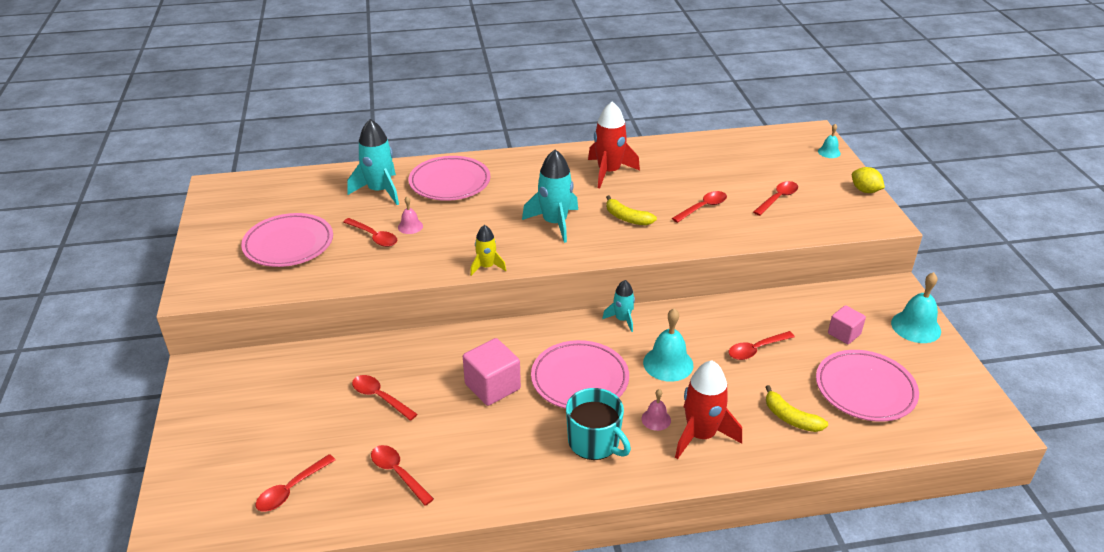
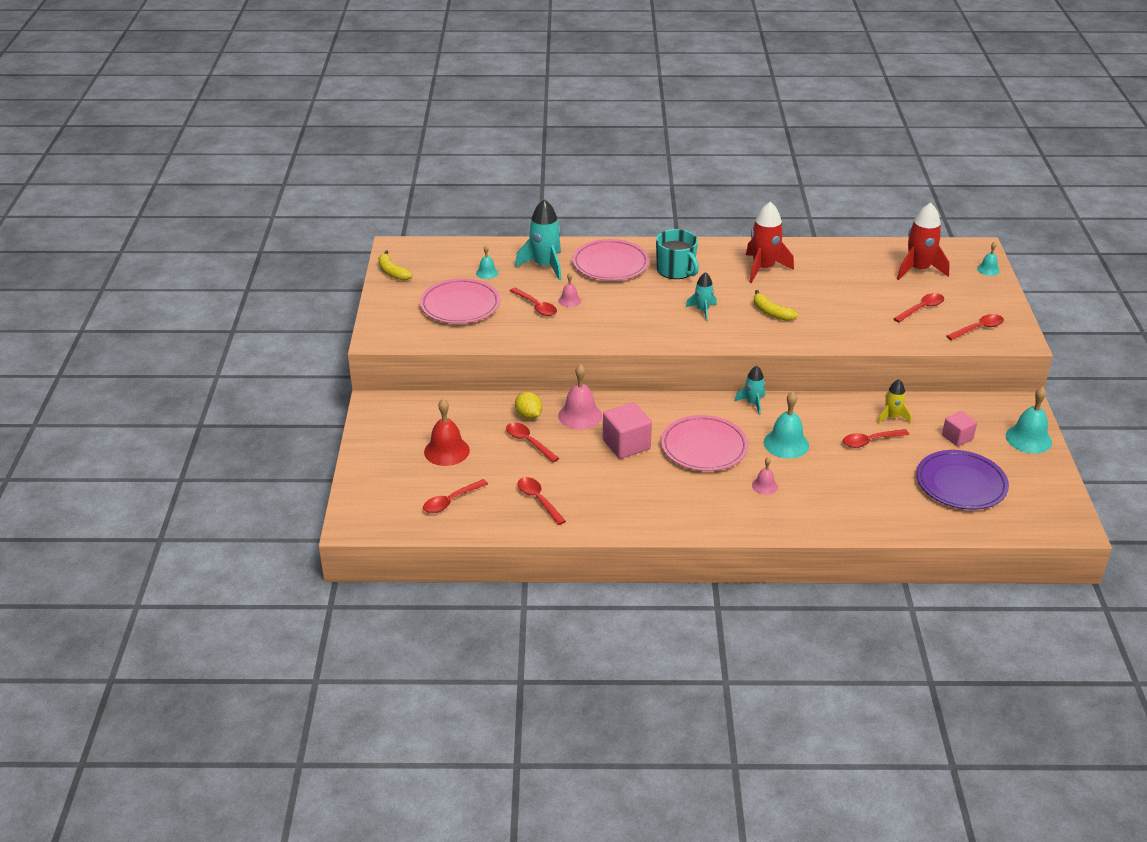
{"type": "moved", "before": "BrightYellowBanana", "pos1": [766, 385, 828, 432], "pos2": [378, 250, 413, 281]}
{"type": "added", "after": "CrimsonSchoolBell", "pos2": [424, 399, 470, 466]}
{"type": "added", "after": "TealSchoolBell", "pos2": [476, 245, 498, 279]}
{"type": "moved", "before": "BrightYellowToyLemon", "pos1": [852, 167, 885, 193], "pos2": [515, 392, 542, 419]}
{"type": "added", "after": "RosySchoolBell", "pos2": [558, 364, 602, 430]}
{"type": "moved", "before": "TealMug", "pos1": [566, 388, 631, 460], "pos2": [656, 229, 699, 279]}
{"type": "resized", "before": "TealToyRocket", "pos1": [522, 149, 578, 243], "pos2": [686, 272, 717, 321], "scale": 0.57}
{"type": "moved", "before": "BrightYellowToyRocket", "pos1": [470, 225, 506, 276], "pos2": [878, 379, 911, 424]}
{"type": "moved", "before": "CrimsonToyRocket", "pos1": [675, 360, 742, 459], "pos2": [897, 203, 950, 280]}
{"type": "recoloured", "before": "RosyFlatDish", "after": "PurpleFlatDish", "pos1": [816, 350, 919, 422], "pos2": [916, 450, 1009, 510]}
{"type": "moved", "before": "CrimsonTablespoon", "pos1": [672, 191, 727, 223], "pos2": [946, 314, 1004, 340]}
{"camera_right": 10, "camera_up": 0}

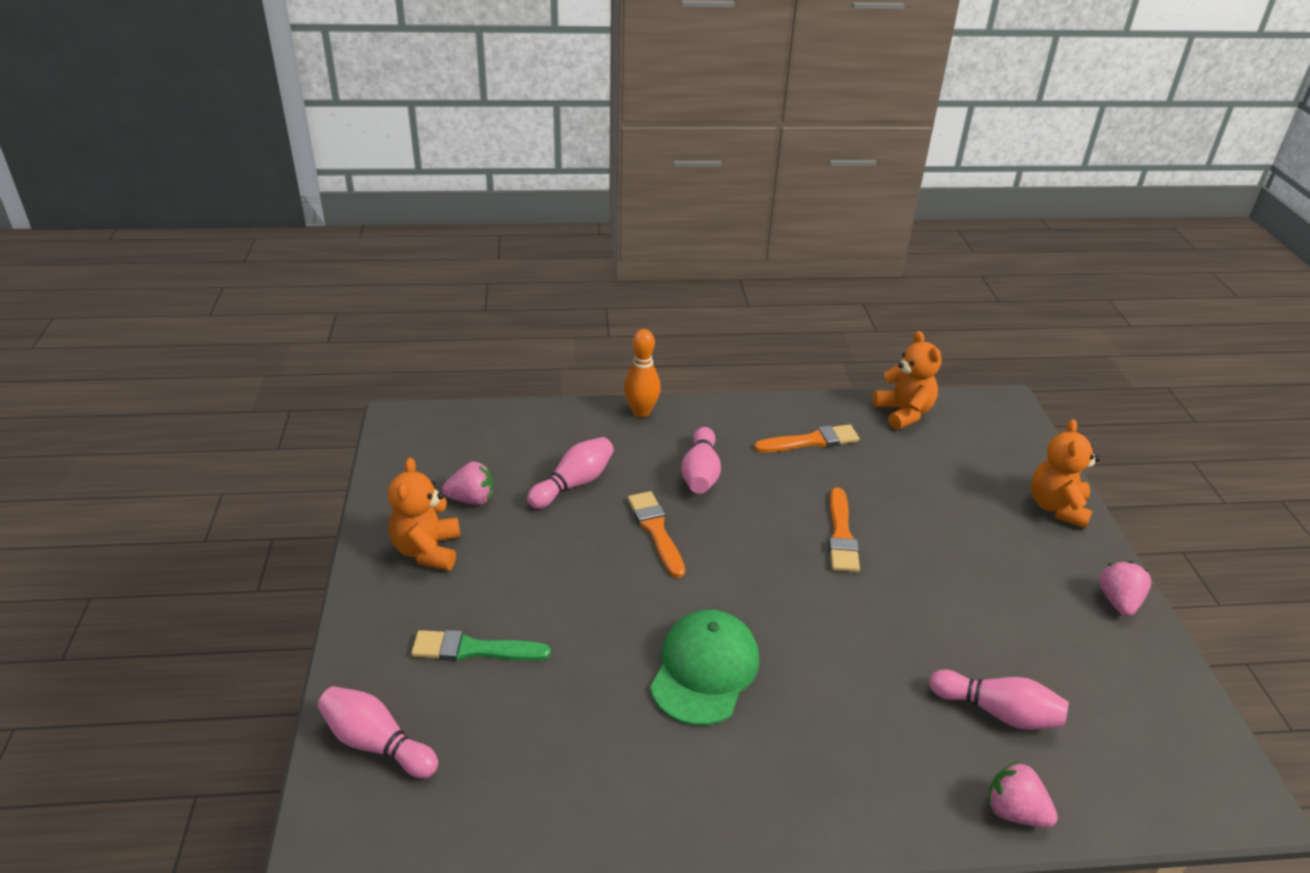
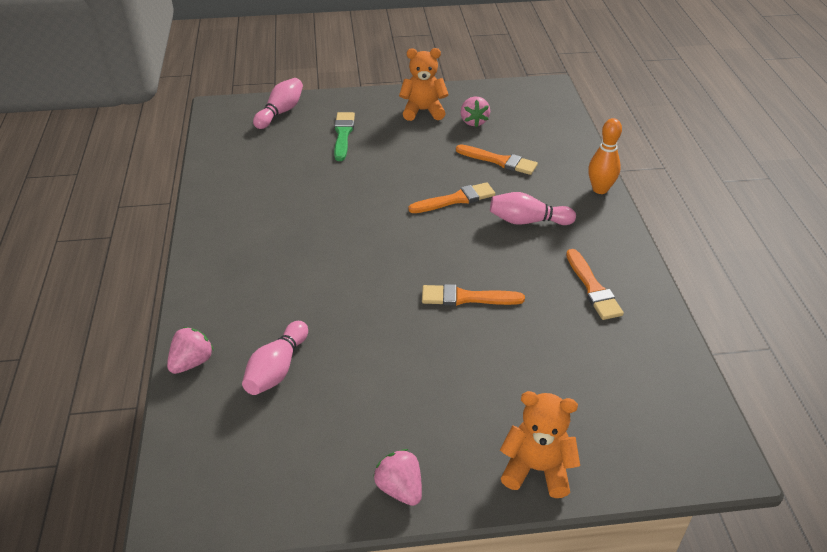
{"type": "turned", "before": "RosyToyStrawberry", "pos1": [1099, 561, 1151, 616], "pos2": [373, 449, 422, 506], "turn": -135}
{"type": "replaced", "before": "RosySkittle", "after": "OrangeColouredPaintBrush", "pos1": [527, 437, 614, 509], "pos2": [456, 144, 538, 175]}
{"type": "removed", "before": "LeafGreenPeakedCap", "pos1": [650, 610, 759, 726]}
{"type": "removed", "before": "OrangeColouredTeddy", "pos1": [873, 331, 941, 430]}
{"camera_right": 90, "camera_up": 5}

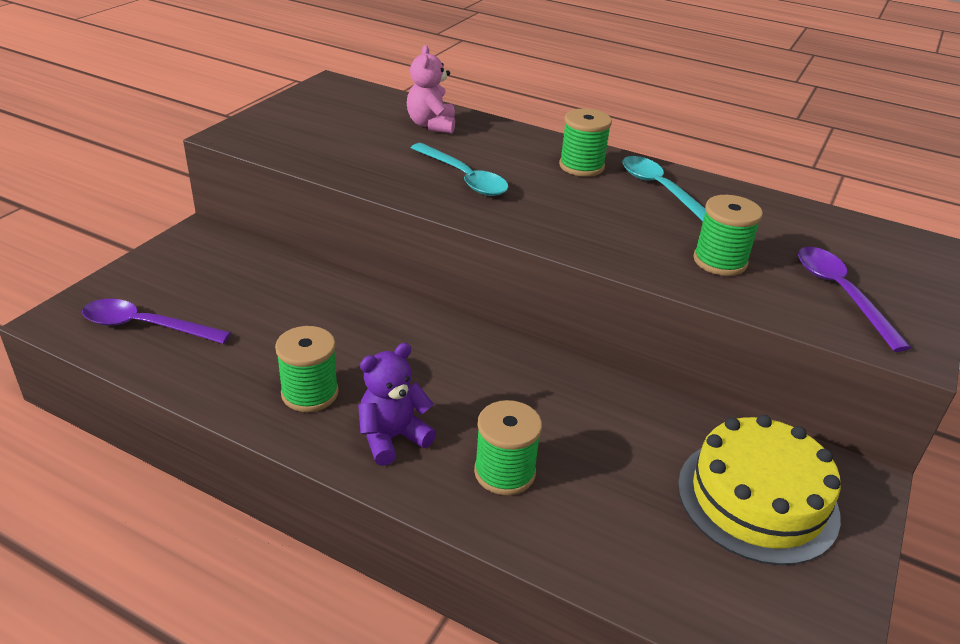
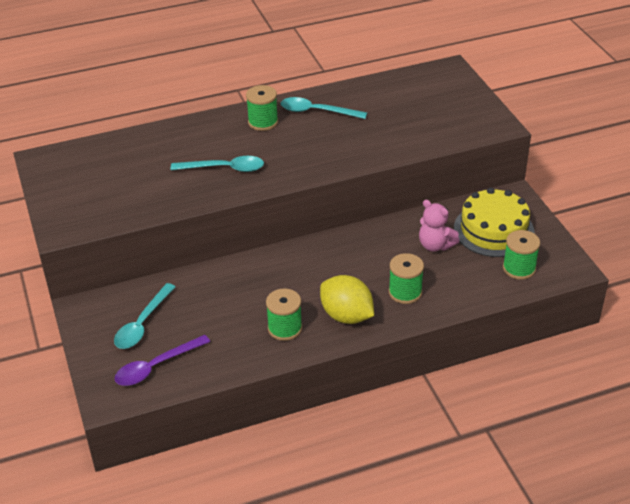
{"type": "added", "after": "TealTablespoon", "pos2": [114, 283, 176, 349]}
{"type": "replaced", "before": "PurpleTeddy", "after": "BrightYellowToyLemon", "pos1": [358, 343, 436, 466], "pos2": [320, 275, 374, 324]}
{"type": "moved", "before": "RosyTeddy", "pos1": [407, 45, 455, 133], "pos2": [419, 200, 460, 252]}
{"type": "moved", "before": "LeafGreenReelOfThread", "pos1": [693, 195, 763, 276], "pos2": [503, 230, 540, 280]}
{"type": "removed", "before": "PurpleTablespoon", "pos1": [798, 247, 911, 352]}
{"camera_right": -45, "camera_up": 5}

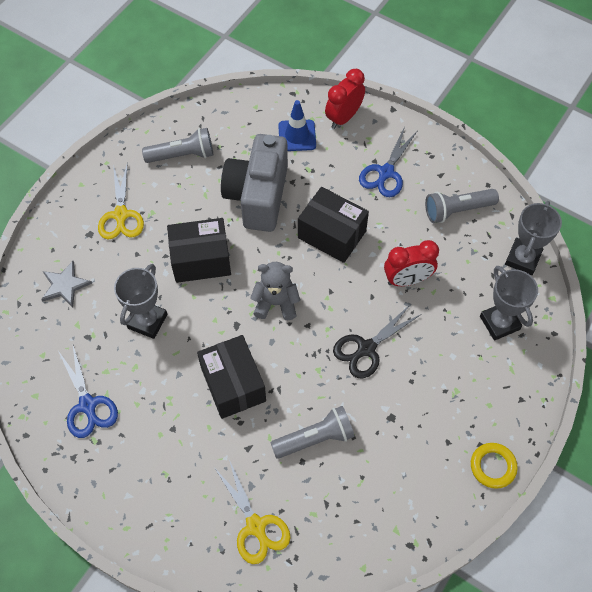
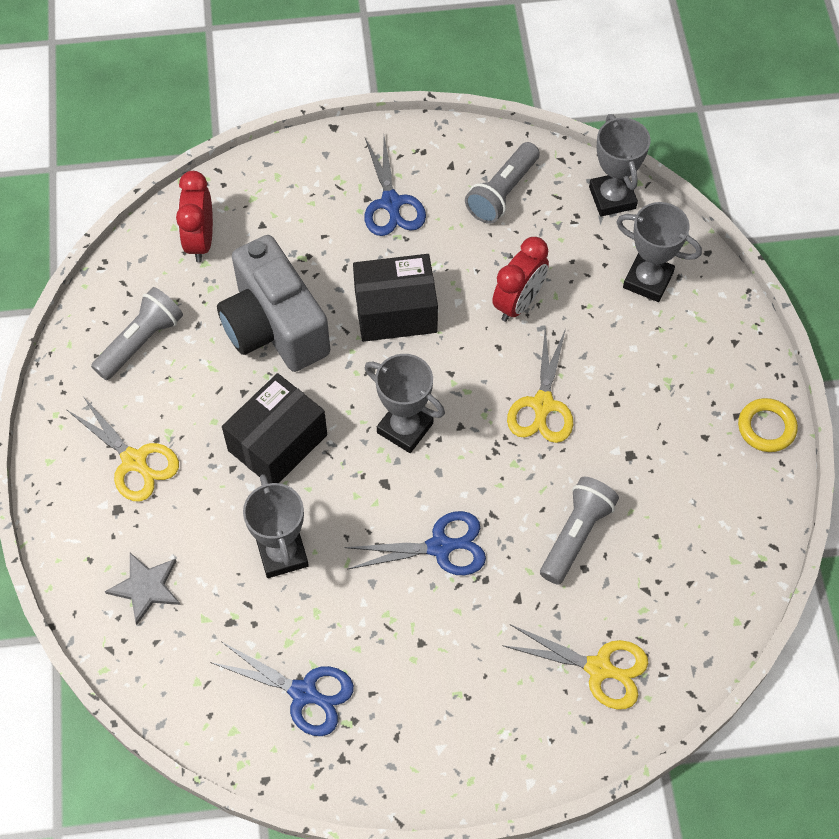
{"type": "moved", "before": "CrimsonClock", "pos1": [325, 69, 365, 129], "pos2": [176, 171, 213, 262]}
{"type": "replaced", "before": "EbonyPackage", "after": "BlueShears", "pos1": [197, 335, 266, 419], "pos2": [344, 511, 486, 575]}
{"type": "replaced", "before": "GreyTeddy", "after": "GreyAwardCup", "pos1": [250, 262, 300, 320], "pos2": [365, 354, 445, 453]}
{"type": "recoloured", "before": "EbonyShears", "after": "BrightYellowShears", "pos1": [333, 304, 422, 378], "pos2": [507, 328, 573, 443]}
{"type": "removed", "before": "BlueRoadCone", "pos1": [278, 100, 316, 151]}
{"camera_right": -40, "camera_up": 0}

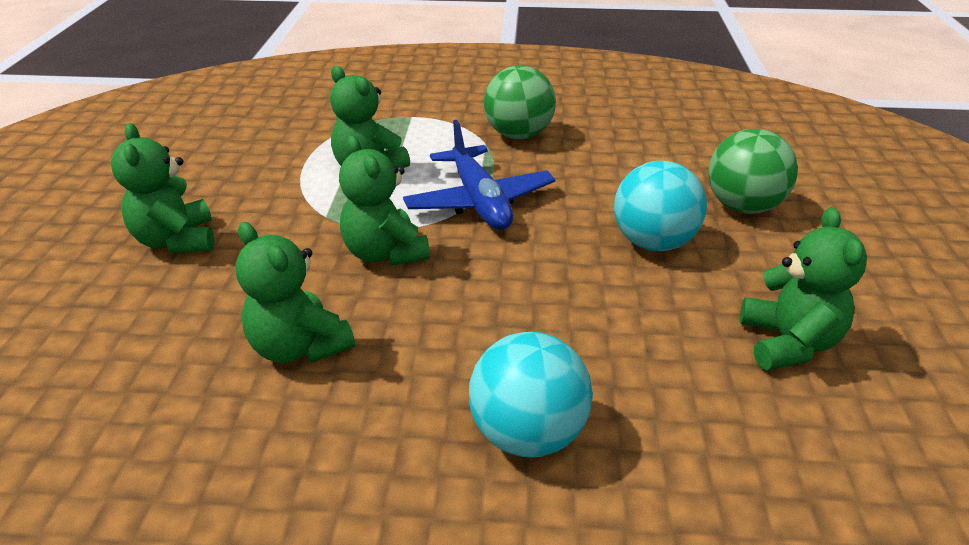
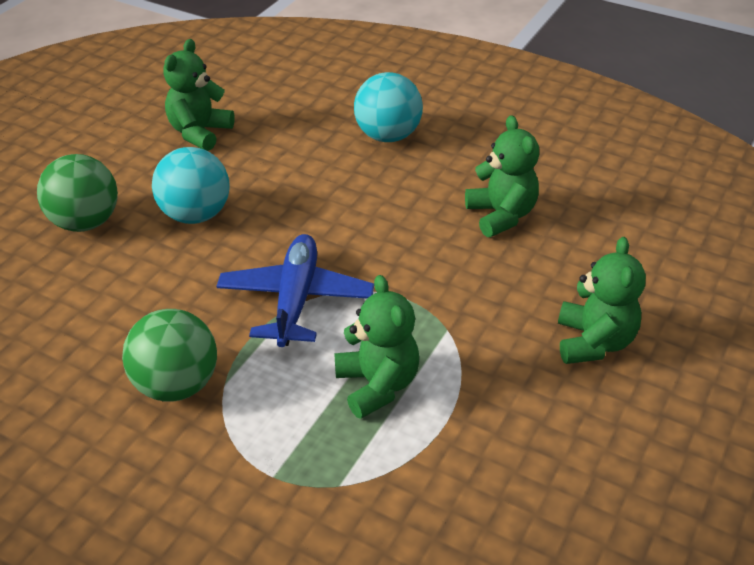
{"type": "removed", "before": "LeafGreenTeddy", "pos1": [339, 135, 430, 266]}
{"camera_right": -155, "camera_up": 5}

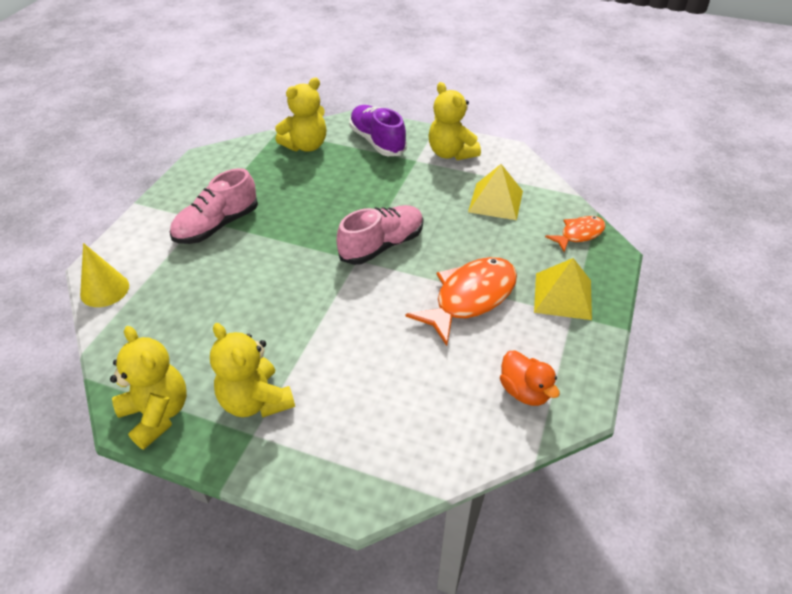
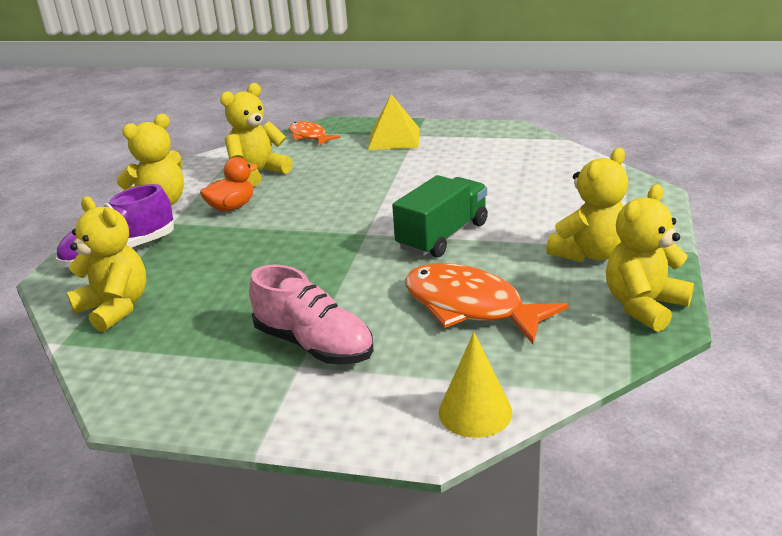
{"type": "moved", "before": "OrangeColouredToyDuck", "pos1": [500, 350, 560, 406], "pos2": [200, 157, 258, 212]}
{"type": "replaced", "before": "BrightYellowPyramid", "after": "BrightYellowTeddy", "pos1": [468, 164, 523, 220], "pos2": [220, 83, 293, 186]}
{"type": "added", "after": "LeafGreenTruck", "pos2": [392, 175, 488, 258]}
{"type": "moved", "before": "OrangeColouredToyFish", "pos1": [405, 257, 517, 346], "pos2": [405, 263, 568, 344]}
{"type": "removed", "before": "RosyShoe", "pos1": [337, 205, 423, 265]}
{"camera_right": -95, "camera_up": -15}

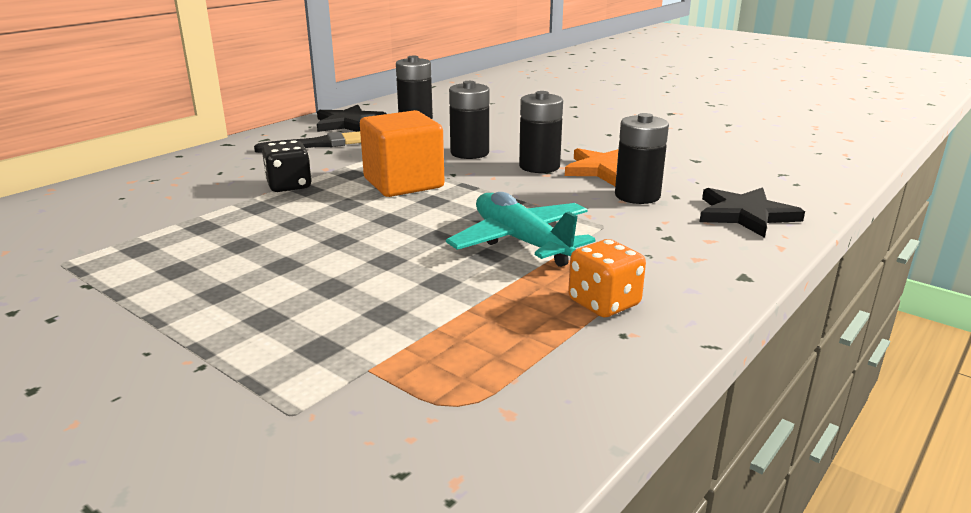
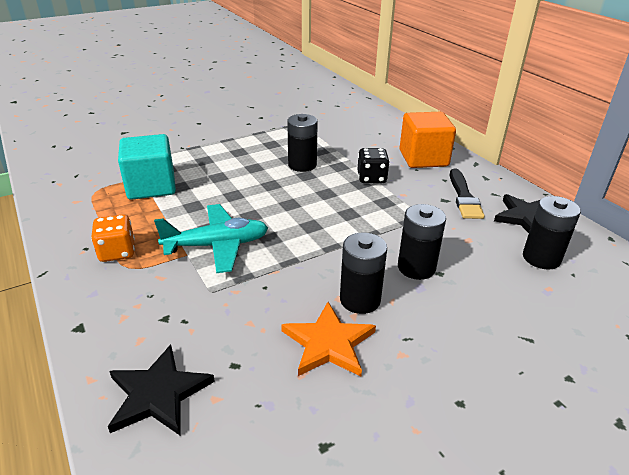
{"type": "added", "after": "TealBlock", "pos2": [118, 134, 176, 200]}
{"type": "moved", "before": "EbonyBattery", "pos1": [615, 113, 669, 204], "pos2": [287, 114, 318, 172]}
{"type": "moved", "before": "OrangeColouredBlock", "pos1": [360, 110, 444, 197], "pos2": [400, 112, 456, 168]}
{"camera_right": 110, "camera_up": 10}

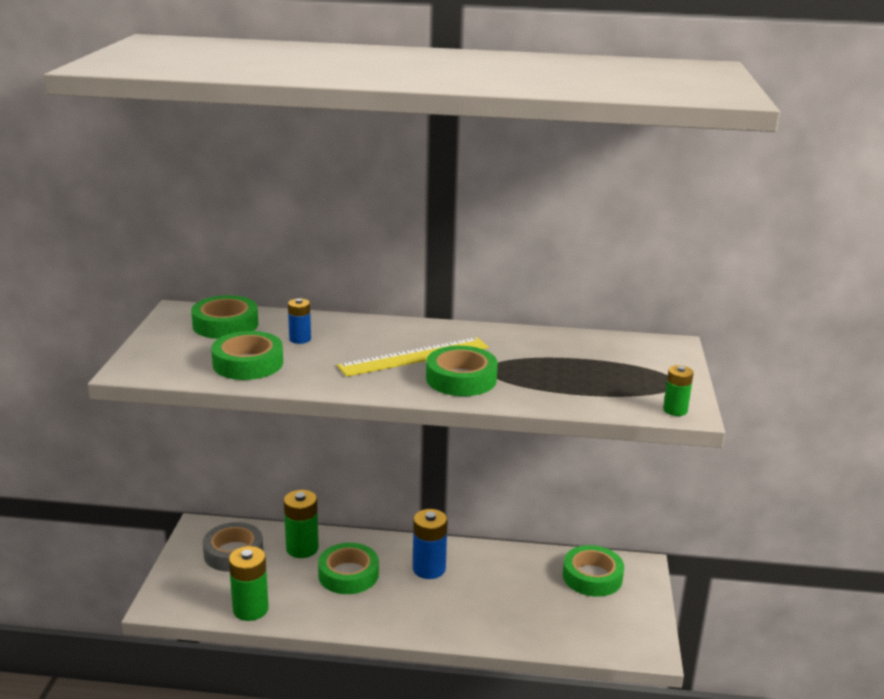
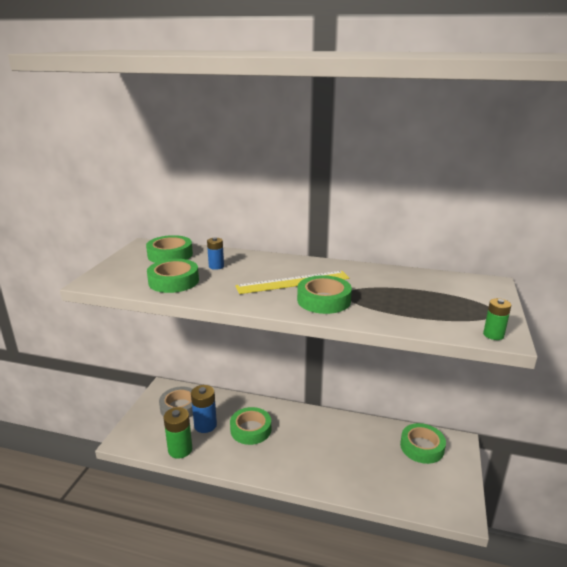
{"type": "moved", "before": "BlueBattery", "pos1": [413, 509, 448, 579], "pos2": [191, 385, 217, 433]}
{"type": "removed", "before": "LeafGreenBattery", "pos1": [284, 490, 319, 558]}
{"camera_right": 10, "camera_up": 0}

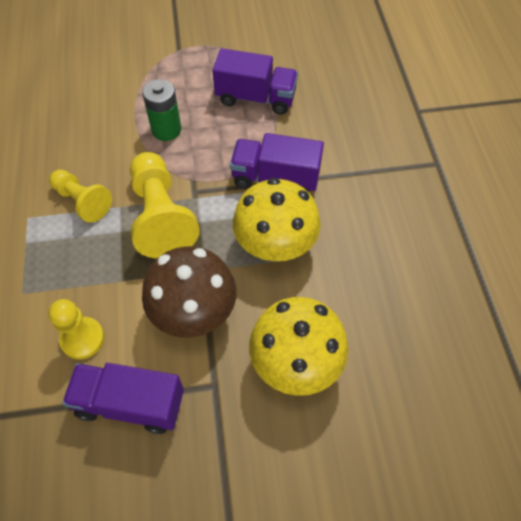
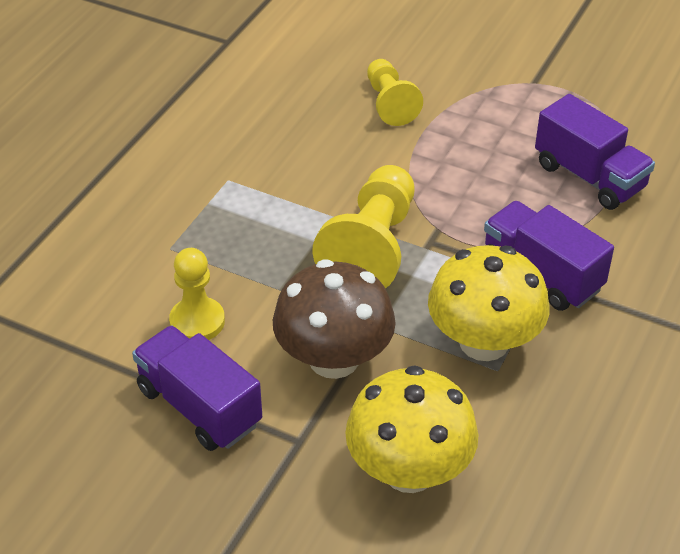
{"type": "moved", "before": "BrightYellowGamePawn", "pos1": [49, 169, 112, 223], "pos2": [367, 59, 423, 126]}
{"type": "removed", "before": "LeafGreenBattery", "pos1": [142, 79, 181, 141]}
{"camera_right": 35, "camera_up": -15}

